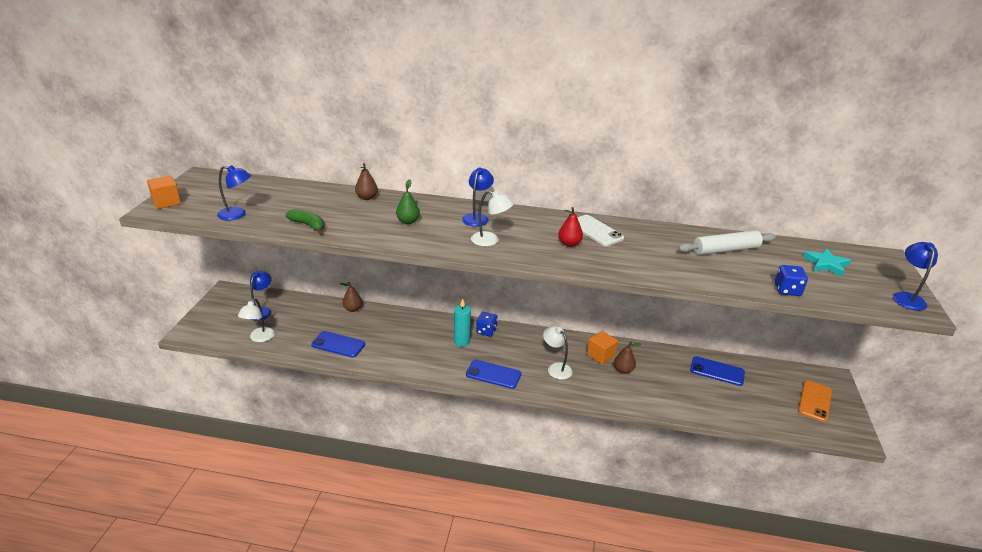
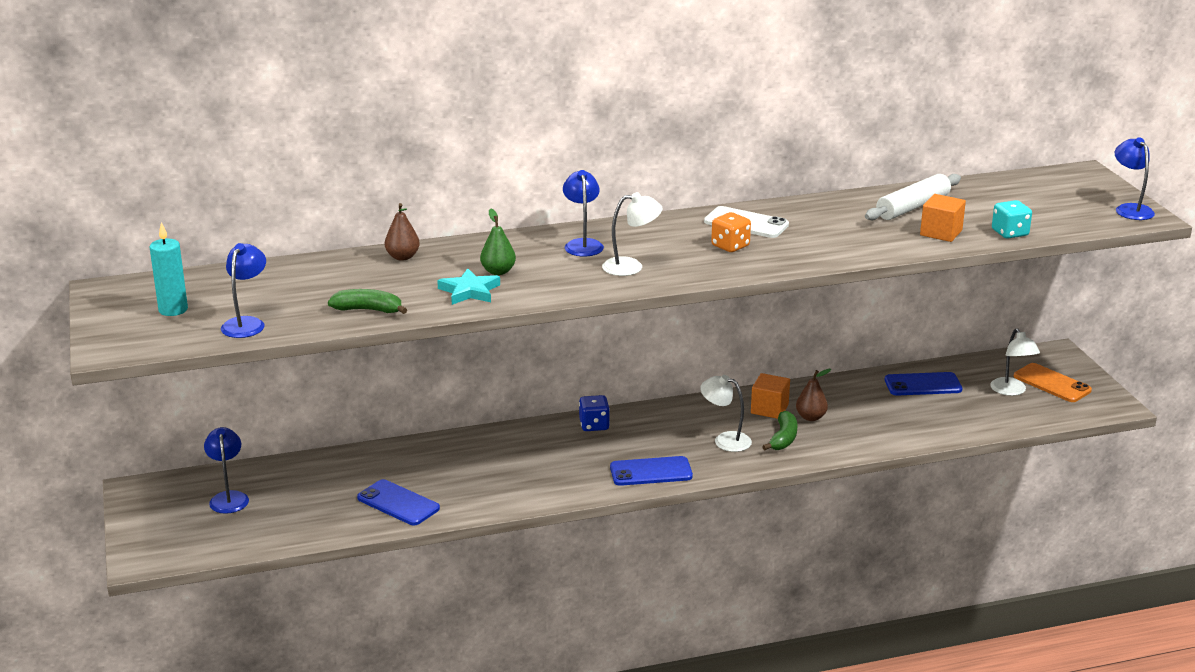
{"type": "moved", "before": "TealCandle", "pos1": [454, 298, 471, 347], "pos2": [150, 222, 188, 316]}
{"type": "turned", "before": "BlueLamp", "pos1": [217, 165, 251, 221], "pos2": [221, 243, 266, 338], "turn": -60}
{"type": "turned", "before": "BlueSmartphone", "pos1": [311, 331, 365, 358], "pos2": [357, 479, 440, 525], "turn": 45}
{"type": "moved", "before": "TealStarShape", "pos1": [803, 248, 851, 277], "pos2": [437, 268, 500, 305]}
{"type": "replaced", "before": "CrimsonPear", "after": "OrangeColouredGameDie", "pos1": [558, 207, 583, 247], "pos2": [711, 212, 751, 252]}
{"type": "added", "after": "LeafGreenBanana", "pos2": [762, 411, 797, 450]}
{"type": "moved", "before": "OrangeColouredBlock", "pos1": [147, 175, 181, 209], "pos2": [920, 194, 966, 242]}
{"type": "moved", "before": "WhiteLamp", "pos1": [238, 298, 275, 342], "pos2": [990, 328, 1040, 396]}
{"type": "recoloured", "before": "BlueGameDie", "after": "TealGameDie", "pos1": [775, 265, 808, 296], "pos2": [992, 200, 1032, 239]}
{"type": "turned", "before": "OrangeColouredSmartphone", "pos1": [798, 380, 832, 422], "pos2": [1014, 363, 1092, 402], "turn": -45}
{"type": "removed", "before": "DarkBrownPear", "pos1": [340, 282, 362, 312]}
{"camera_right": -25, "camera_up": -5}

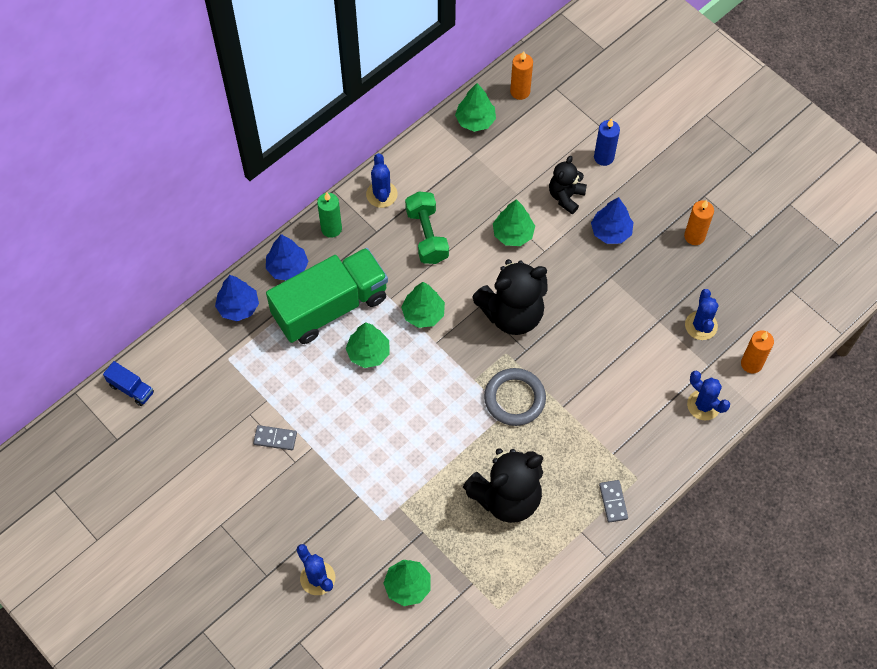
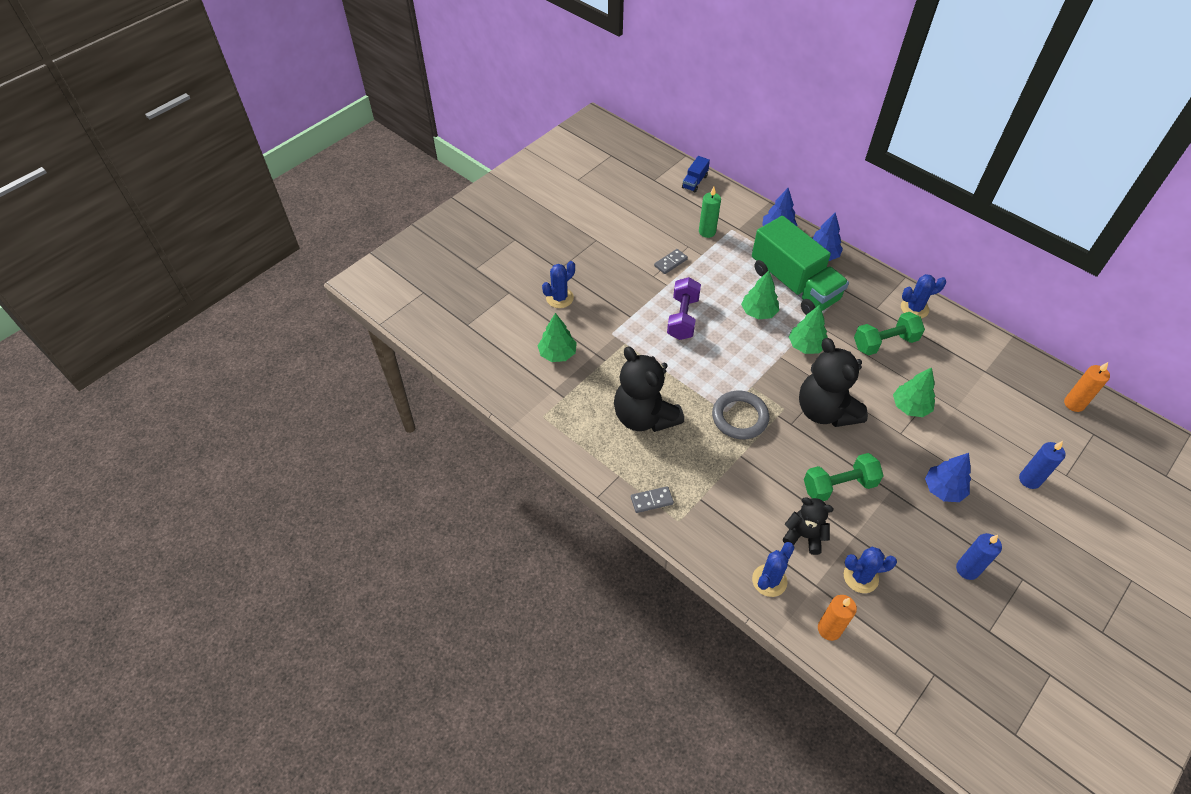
{"type": "turned", "before": "GreyDominoPiece", "pos1": [253, 425, 297, 450], "pos2": [654, 249, 688, 274], "turn": 45}
{"type": "added", "after": "PurpleHandWeight", "pos2": [667, 277, 701, 340]}
{"type": "moved", "before": "LeafGreenCandle", "pos1": [317, 192, 342, 238], "pos2": [699, 187, 721, 238]}
{"type": "moved", "before": "EbonyTeddy", "pos1": [549, 156, 587, 214], "pos2": [783, 497, 834, 555]}
{"type": "added", "after": "LeafGreenHandWeight", "pos2": [804, 453, 884, 501]}
{"type": "recoloured", "before": "OrangeColouredCandle", "after": "BlueCandle", "pos1": [684, 200, 714, 245], "pos2": [956, 533, 1002, 580]}
{"type": "removed", "before": "LeafGreenTree", "pos1": [455, 83, 496, 132]}
{"camera_right": 85, "camera_up": -10}

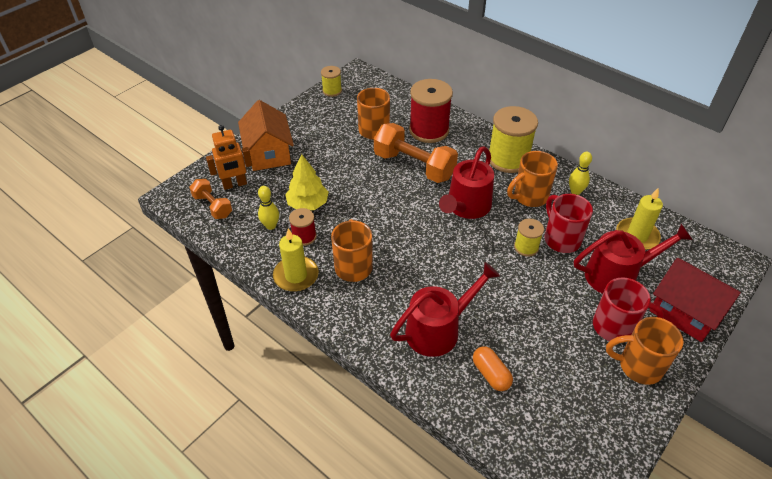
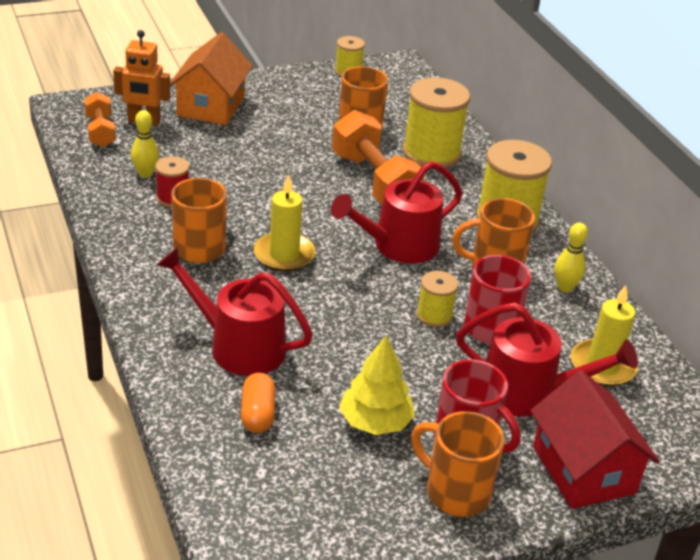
{"type": "turned", "before": "CrimsonWateringPot", "pos1": [390, 262, 500, 357], "pos2": [157, 247, 313, 376], "turn": -150}
{"type": "moved", "before": "BrightYellowCandle", "pos1": [273, 228, 319, 292], "pos2": [254, 174, 316, 272]}
{"type": "moved", "before": "BrightYellowTree", "pos1": [285, 154, 329, 210], "pos2": [339, 335, 415, 435]}
{"type": "recoloured", "before": "CrimsonReelOfThread", "after": "BrightYellowReelOfThread", "pos1": [409, 79, 453, 143], "pos2": [403, 77, 470, 169]}
{"camera_right": 25, "camera_up": -10}

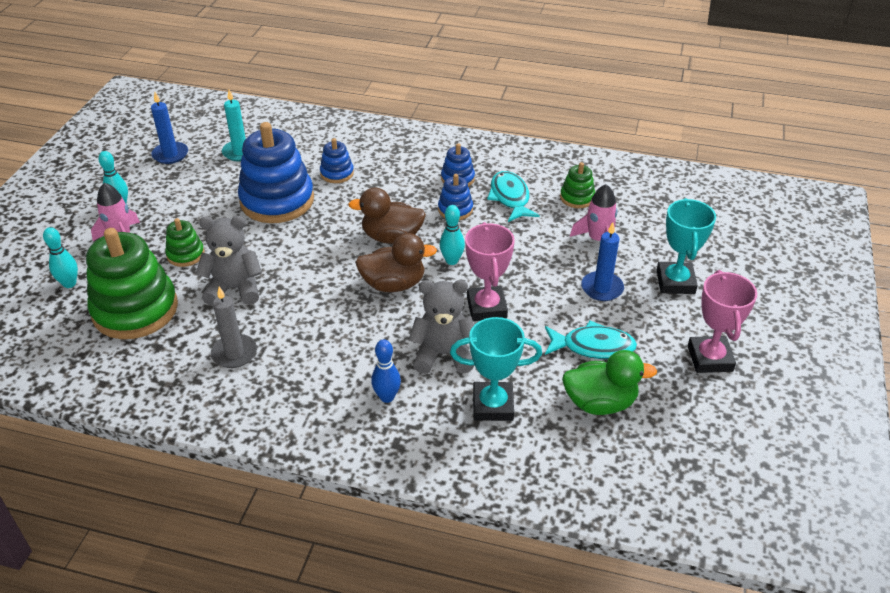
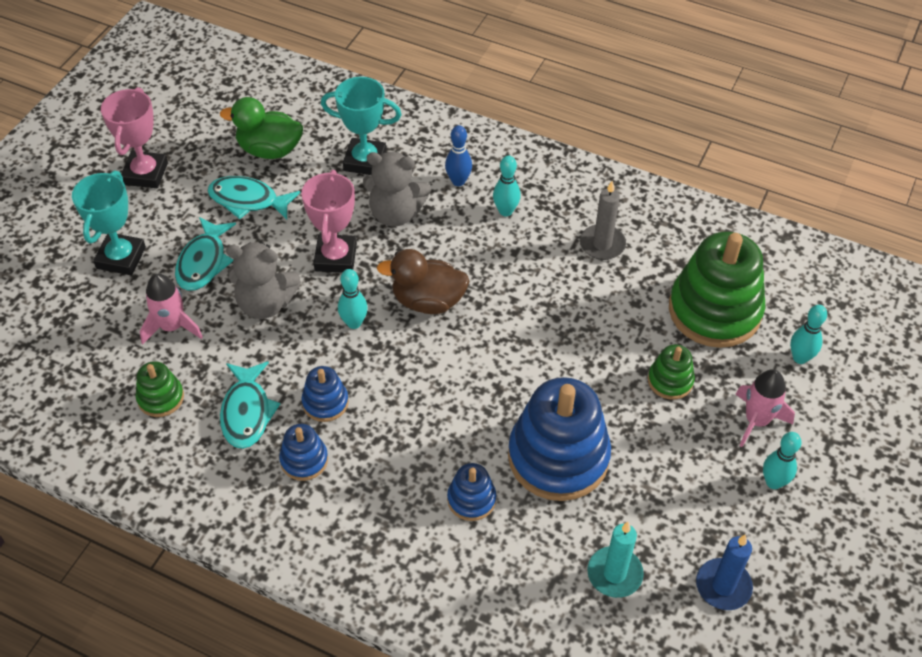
{"type": "replaced", "before": "BlueCandle", "after": "TealToyFish", "pos1": [581, 222, 624, 301], "pos2": [175, 217, 236, 291]}
{"type": "moved", "before": "GreyTeddy", "pos1": [195, 216, 262, 306], "pos2": [226, 242, 301, 319]}
{"type": "added", "after": "TealSkittle", "pos2": [493, 156, 521, 216]}
{"type": "removed", "before": "DarkBrownToyDuck", "pos1": [348, 187, 426, 244]}
{"camera_right": -170, "camera_up": 10}

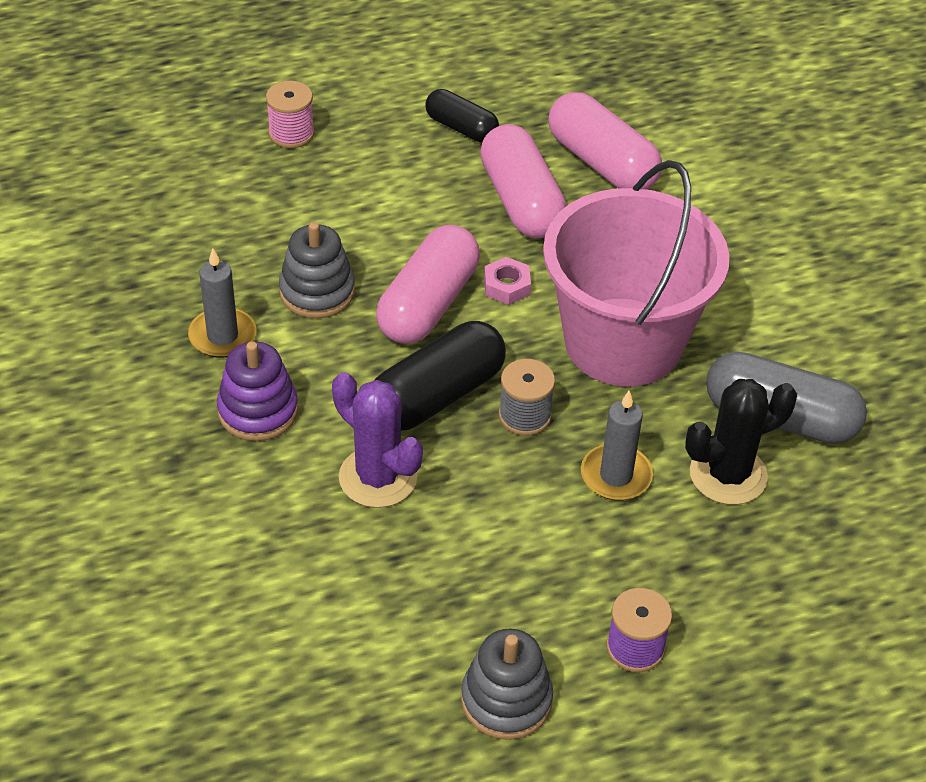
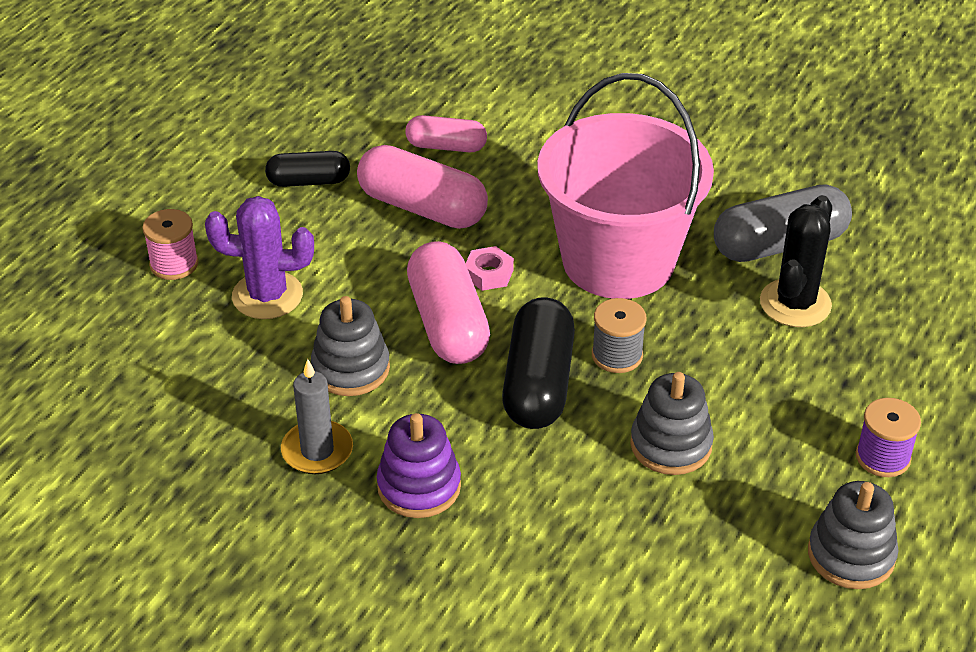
{"type": "moved", "before": "PurpleCactus", "pos1": [332, 372, 423, 508], "pos2": [205, 196, 314, 319]}
{"type": "resized", "before": "RosyPill", "pos1": [548, 92, 662, 190], "pos2": [405, 115, 487, 152], "scale": 0.6}
{"type": "added", "after": "GreyStackingRings", "pos2": [630, 372, 714, 475]}
{"type": "removed", "before": "GreyCandle", "pos1": [581, 391, 653, 500]}
{"camera_right": -40, "camera_up": -5}

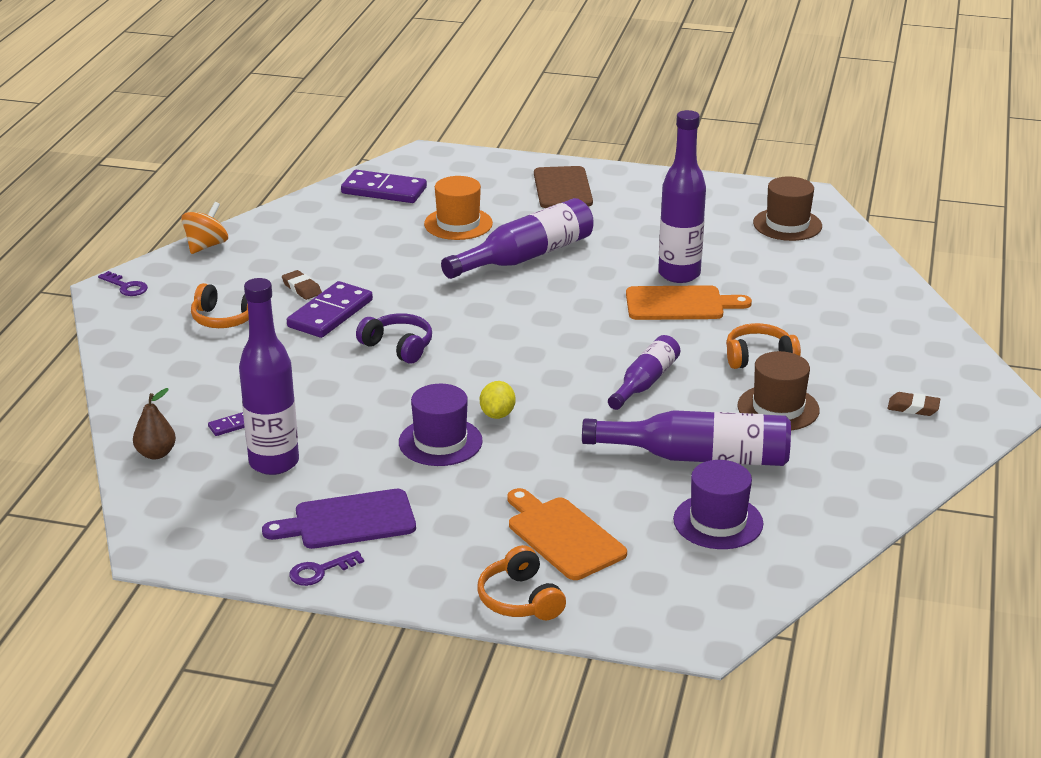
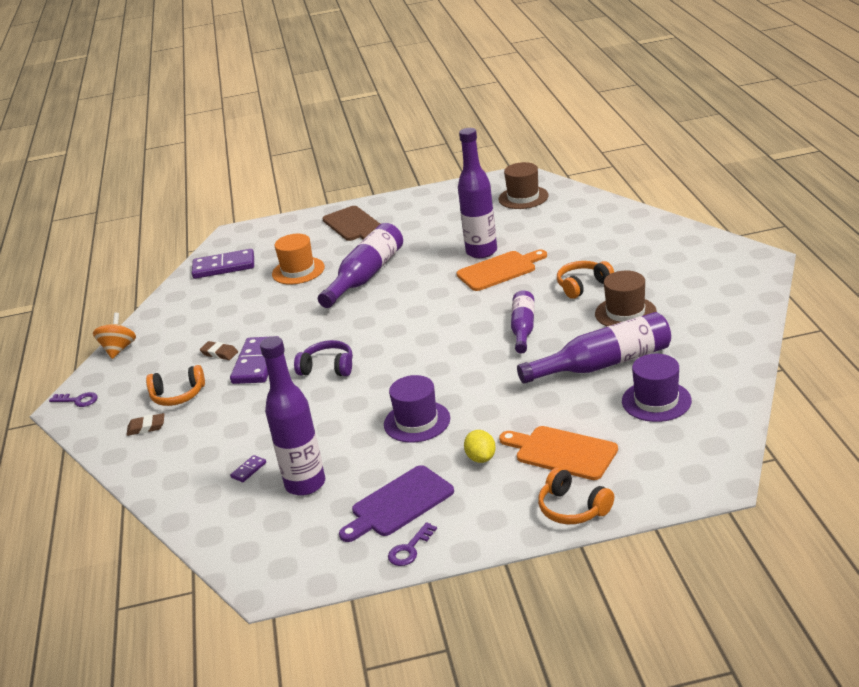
{"type": "moved", "before": "DarkBrownPencilEraser", "pos1": [887, 392, 940, 416], "pos2": [126, 413, 164, 436]}
{"type": "moved", "before": "BrightYellowToyLemon", "pos1": [480, 381, 516, 419], "pos2": [464, 430, 496, 463]}
{"type": "removed", "before": "DarkBrownPear", "pos1": [133, 388, 176, 459]}
{"camera_right": -20, "camera_up": 0}

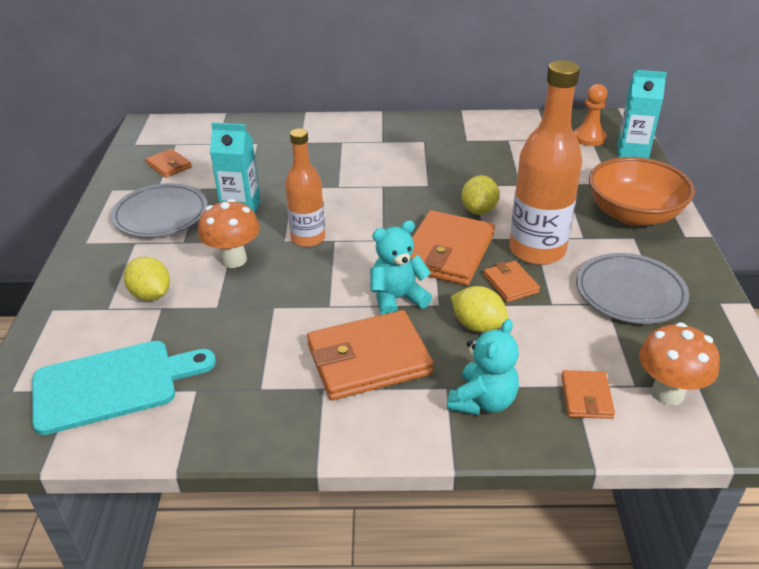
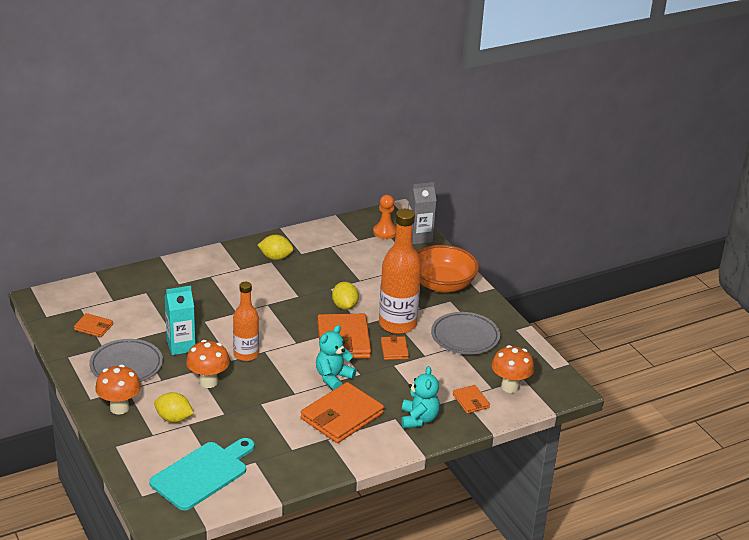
{"type": "added", "after": "OrangeColouredToadstool", "pos2": [95, 365, 141, 414]}
{"type": "moved", "before": "BrightYellowToyLemon", "pos1": [451, 286, 509, 332], "pos2": [258, 235, 294, 260]}
{"type": "turned", "before": "OrangeColouredBillfold", "pos1": [483, 261, 540, 302], "pos2": [381, 335, 409, 360], "turn": 45}
{"type": "recoloured", "before": "TealMilkCarton", "after": "GreyMilkCarton", "pos1": [617, 70, 667, 159], "pos2": [408, 182, 436, 244]}
{"camera_right": -30, "camera_up": -5}

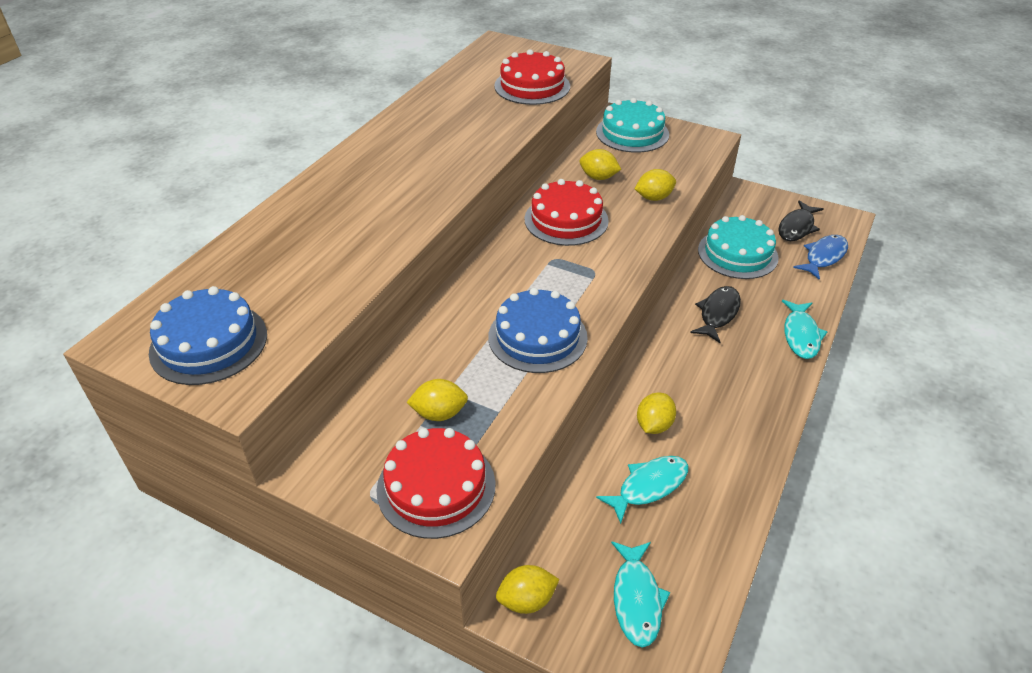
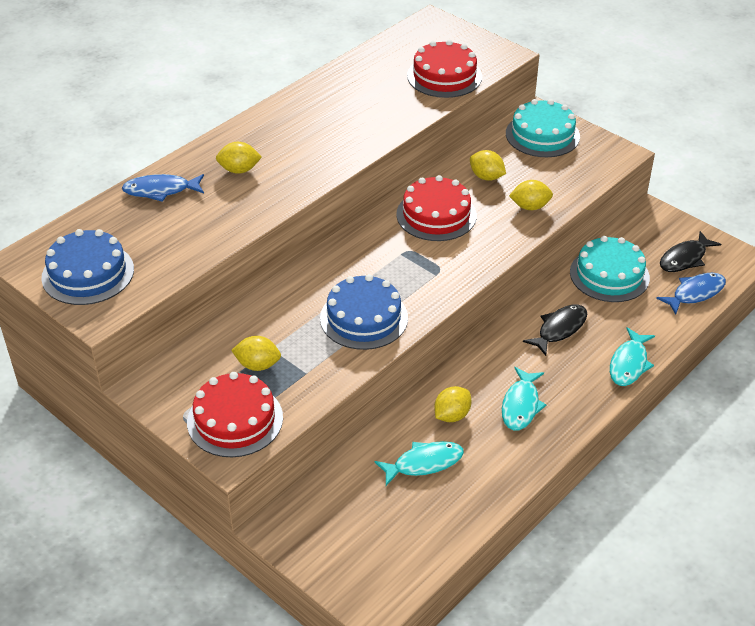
{"type": "added", "after": "BlueToyFish", "pos2": [122, 174, 204, 202]}
{"type": "moved", "before": "BrightYellowToyLemon", "pos1": [496, 565, 560, 614], "pos2": [216, 142, 262, 174]}
{"type": "moved", "before": "TealToyFish", "pos1": [611, 541, 670, 648], "pos2": [502, 367, 546, 431]}
{"camera_right": 15, "camera_up": 0}

